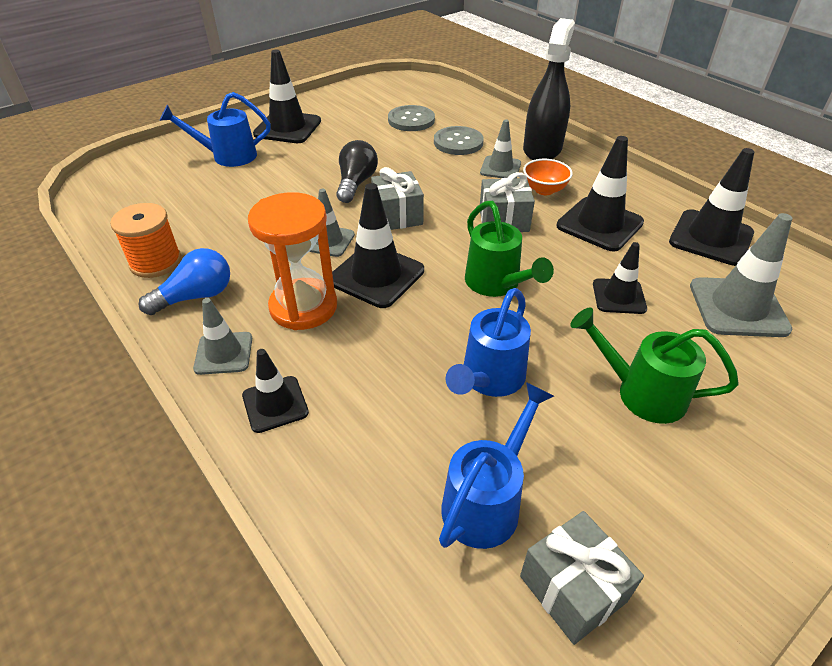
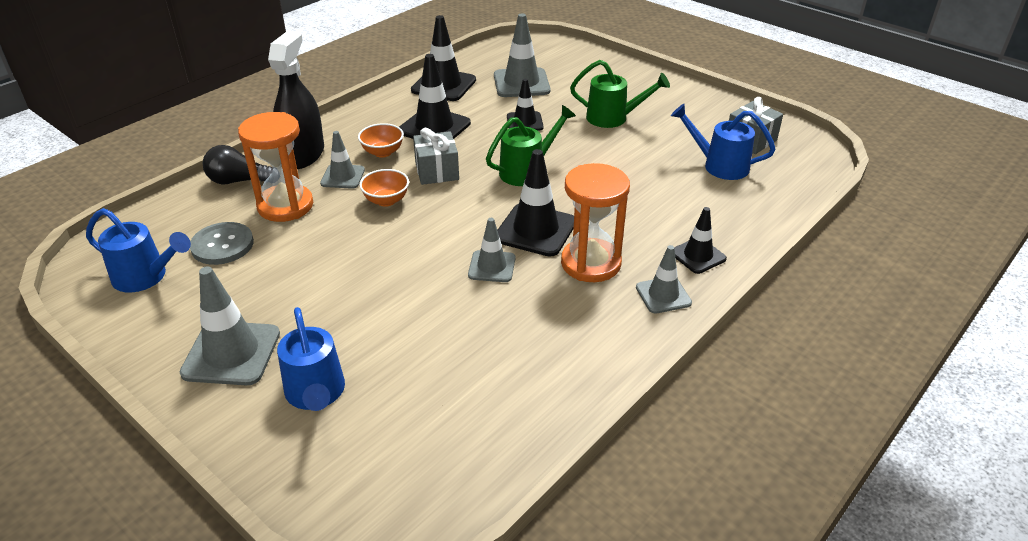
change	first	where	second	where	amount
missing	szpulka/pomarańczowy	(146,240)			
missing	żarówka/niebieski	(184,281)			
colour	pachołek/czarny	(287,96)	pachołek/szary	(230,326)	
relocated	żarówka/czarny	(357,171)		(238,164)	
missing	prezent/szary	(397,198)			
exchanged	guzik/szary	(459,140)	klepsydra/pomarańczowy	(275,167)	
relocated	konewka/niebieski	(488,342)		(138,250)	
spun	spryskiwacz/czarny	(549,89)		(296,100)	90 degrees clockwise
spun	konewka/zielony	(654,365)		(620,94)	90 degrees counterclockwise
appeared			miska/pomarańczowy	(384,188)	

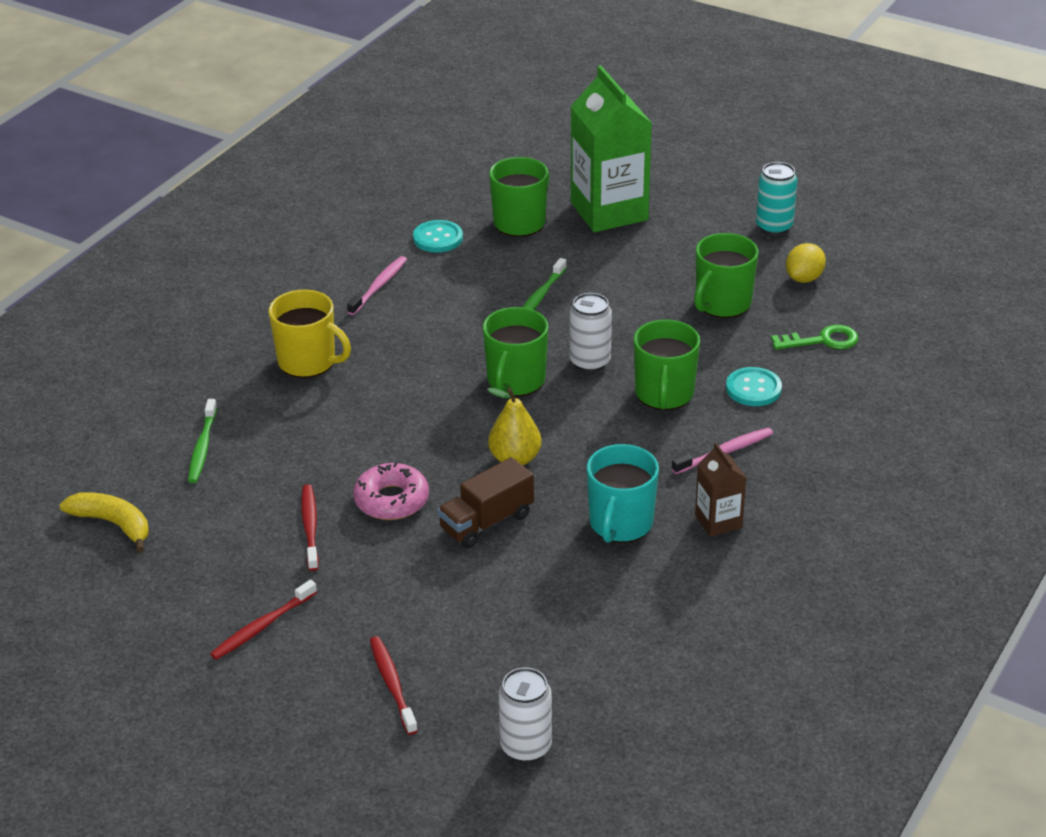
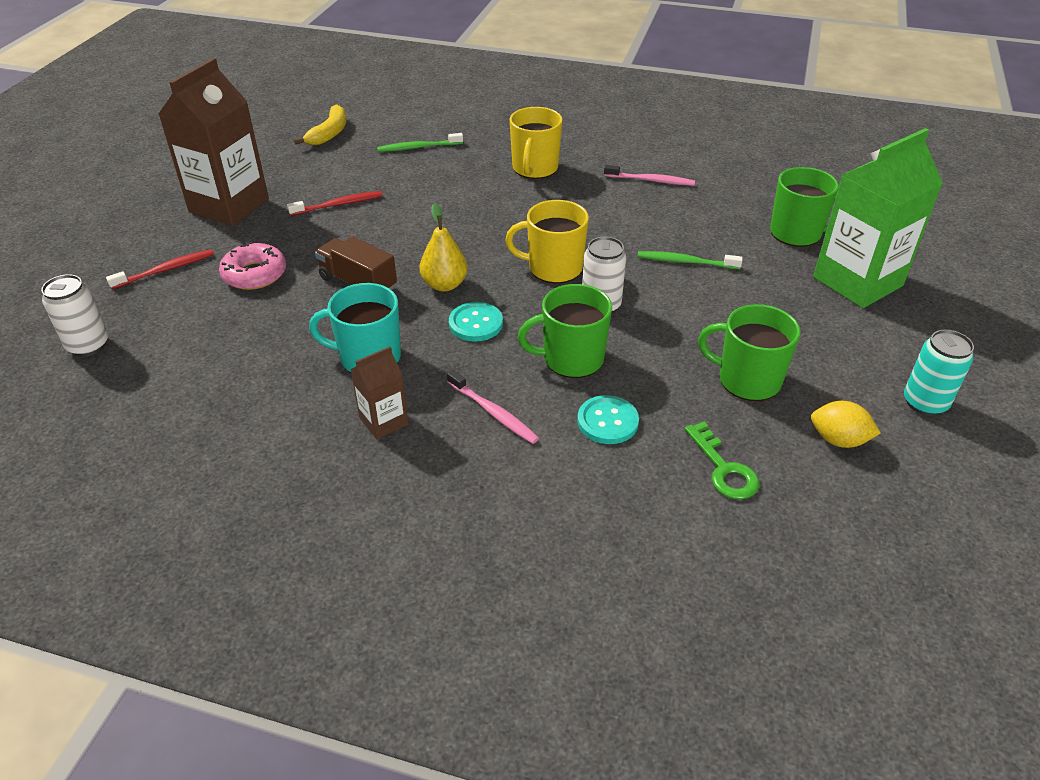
change	first	where	second	where	amount
exchanged	szczoteczka do zębów/czerwony	(263,620)	karton mleka/brązowy	(213,142)	
relocated	donut/różowy	(391,491)		(252,266)	
relocated	guzik/turkusowy	(438,236)		(476,322)	
colour	kubek/zielony	(515,352)	kubek/żółty	(547,242)	

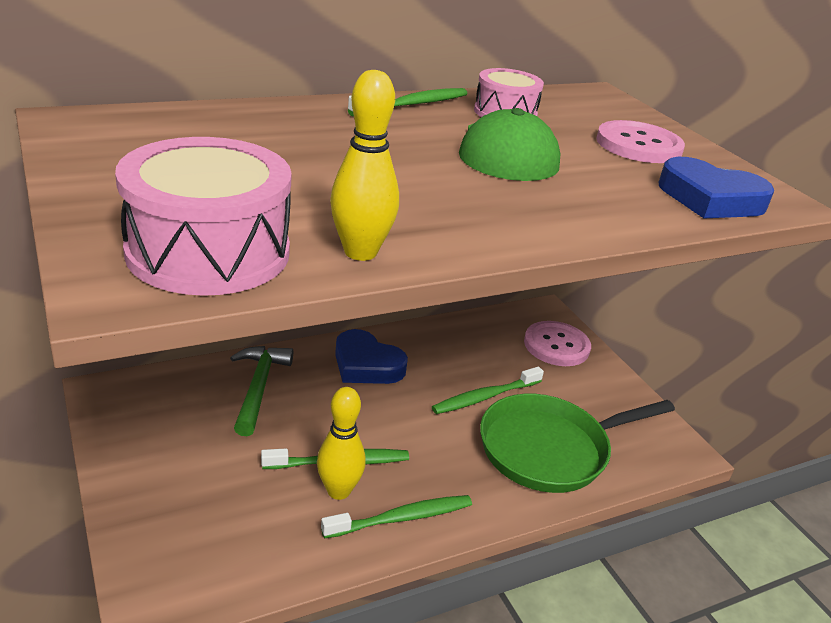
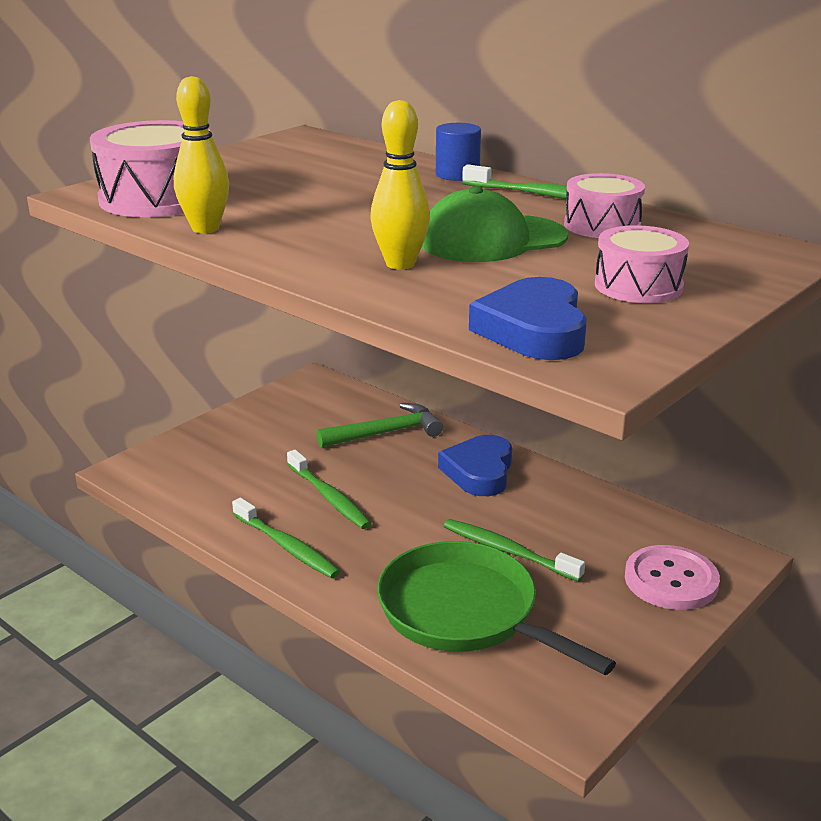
change	first	where	second	where	amount
relocated	kręgiel/żółty	(341,443)		(400,185)	
exchanged	guzik/różowy	(640,141)	bęben/różowy	(642,264)	
appeared			walec/niebieski	(458,152)	

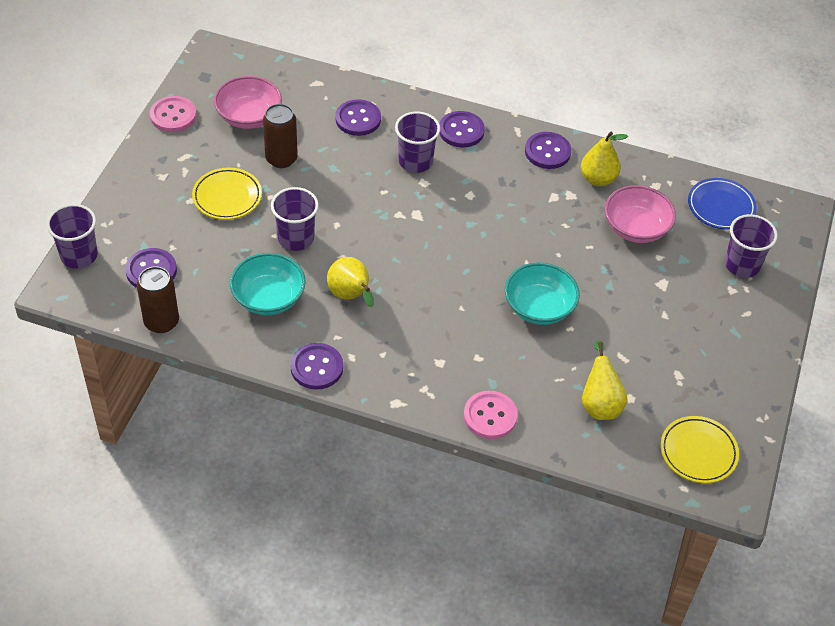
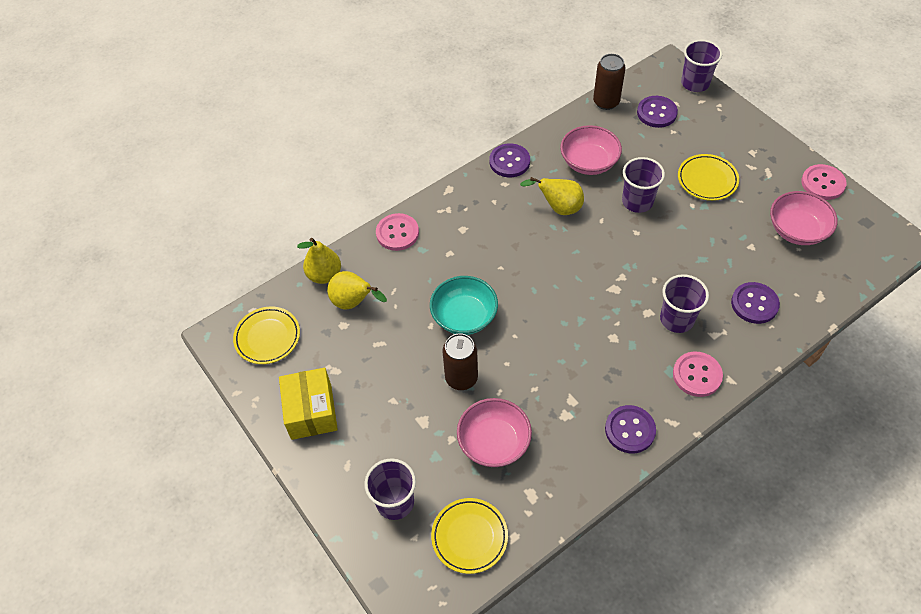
change	first	where	second	where	amount
colour	miska/turkusowy	(267,284)	miska/różowy	(591,150)	
relocated	puszka/brązowy	(280,136)		(460,361)	
colour	guzik/fioletowy	(462,129)	guzik/różowy	(698,374)	
relocated	gruszka/żółty	(604,158)		(319,261)	
colour	talerz/niebieski	(722,204)	talerz/żółty	(469,536)	
appeared			pudełko/żółty	(308,404)	

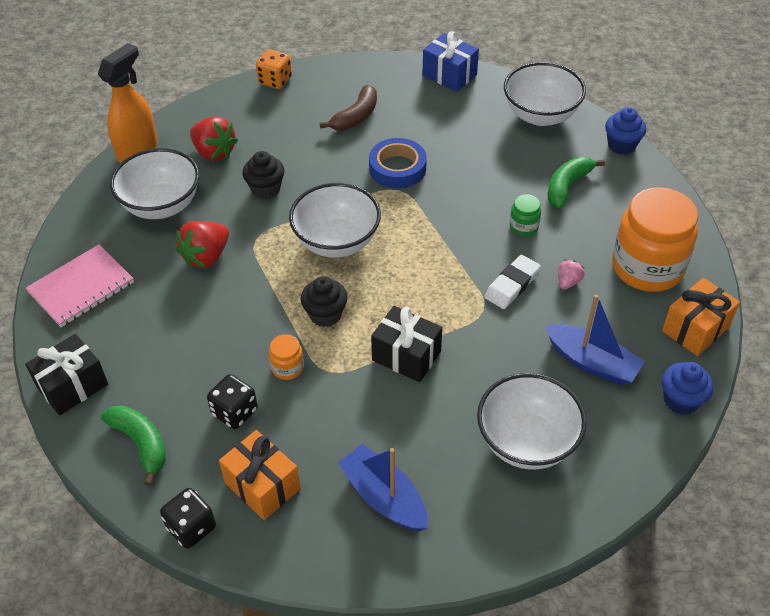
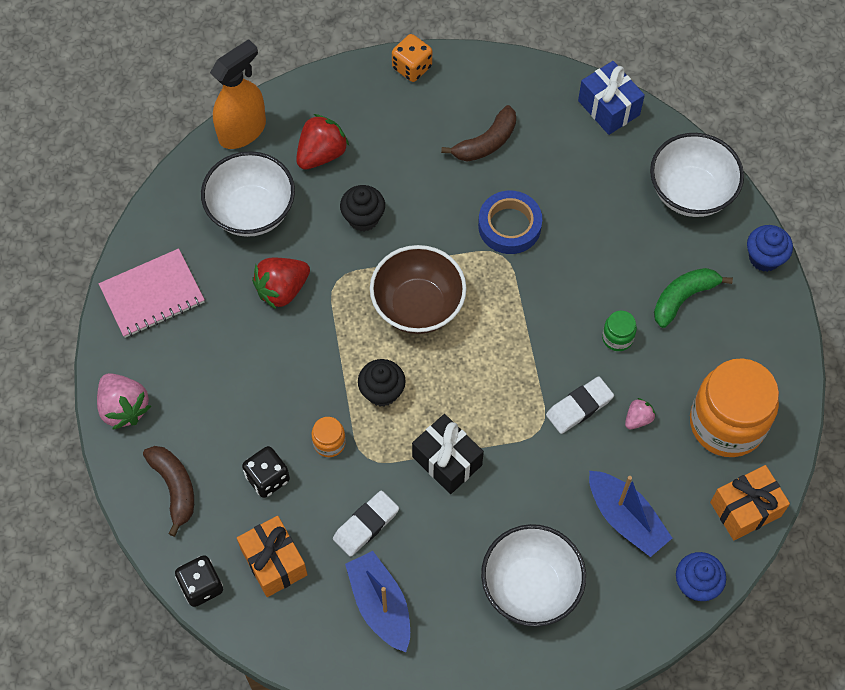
change	first	where	second	where	amount
exchanged	prezent/czarny	(66,375)	truskawka/różowy	(124,401)	
colour	banan/zielony	(133,445)	banan/brązowy	(168,491)	
spun	truskawka/czerwony	(214,138)		(322,142)	105 degrees counterclockwise
colour	miska/biały	(335,220)	miska/brązowy	(418,289)	
appeared			gumka do mazania/biały	(366,523)	

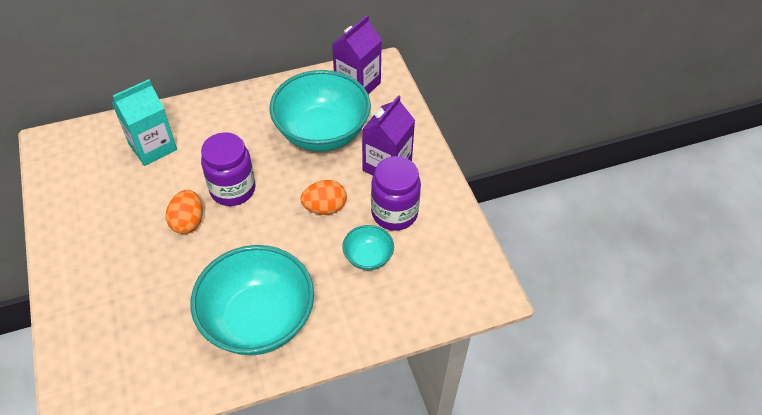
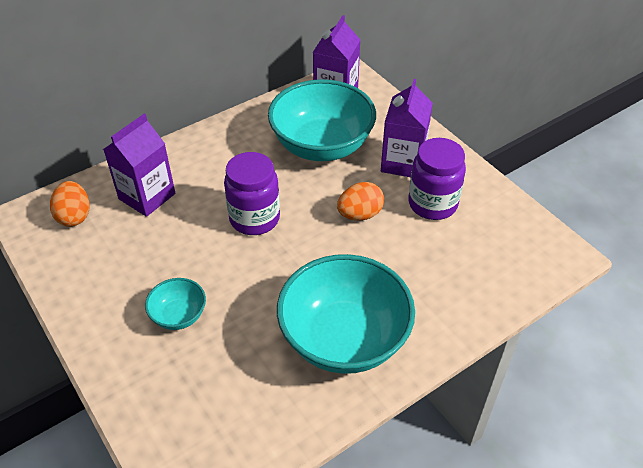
change	first	where	second	where	amount
colour	karton mleka/turkusowy	(144,122)	karton mleka/fioletowy	(139,165)	
relocated	jajko/pomarańczowy	(184,212)		(70,204)	
relocated	miska/turkusowy	(368,247)		(175,304)	

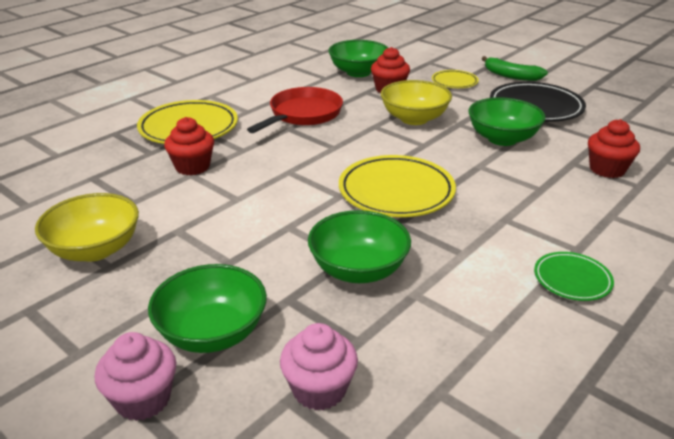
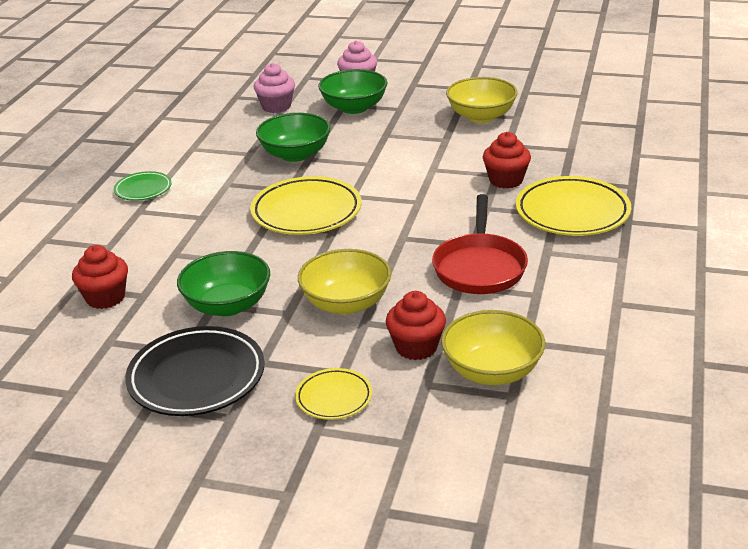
change	first	where	second	where	amount
colour	miska/zielony	(358,58)	miska/żółty	(493,347)	
missing	banan/zielony	(515,68)			

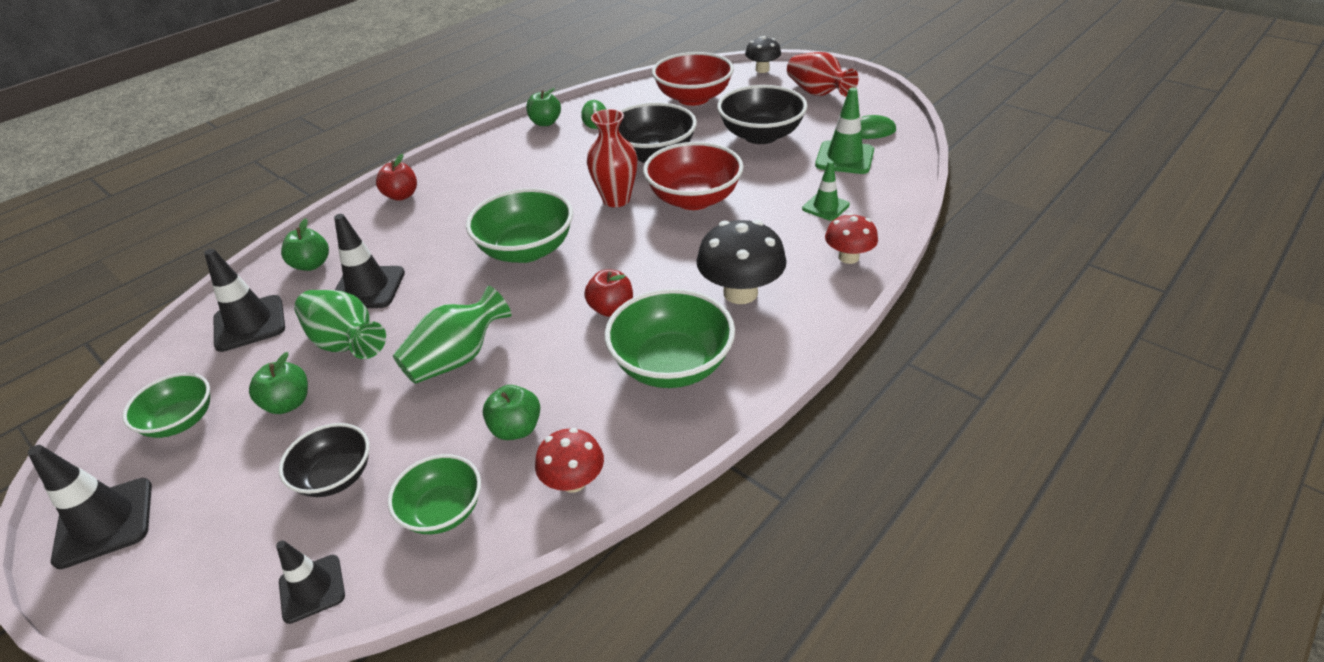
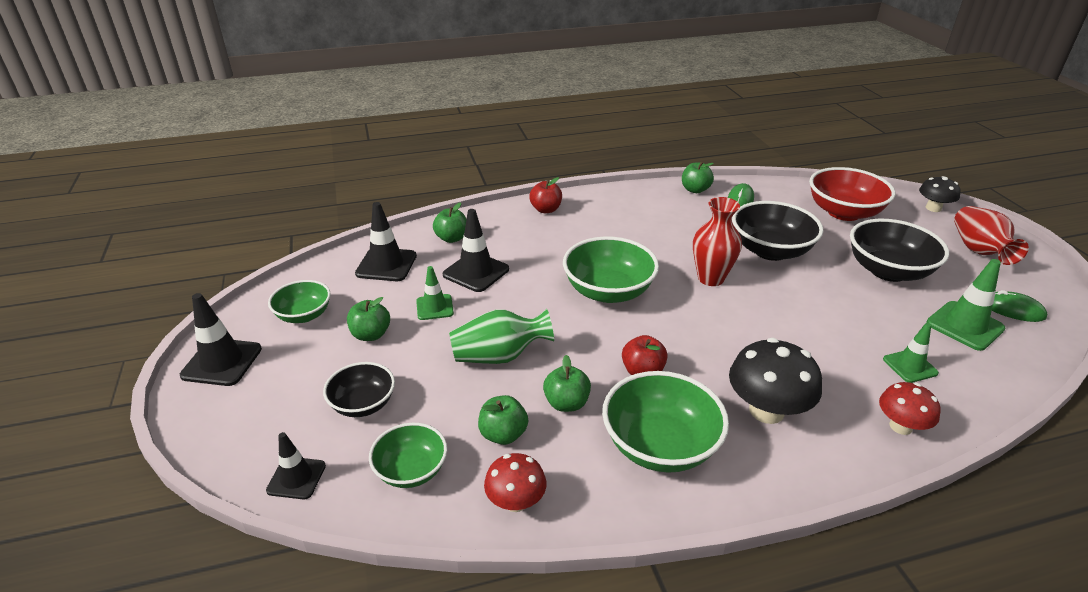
change	first	where	second	where	amount
exchanged	wazon/zielony	(340,324)	pachołek/zielony	(435,293)	
missing	miska/czerwony	(693,176)			
appeared			jabłko/zielony	(567,383)	

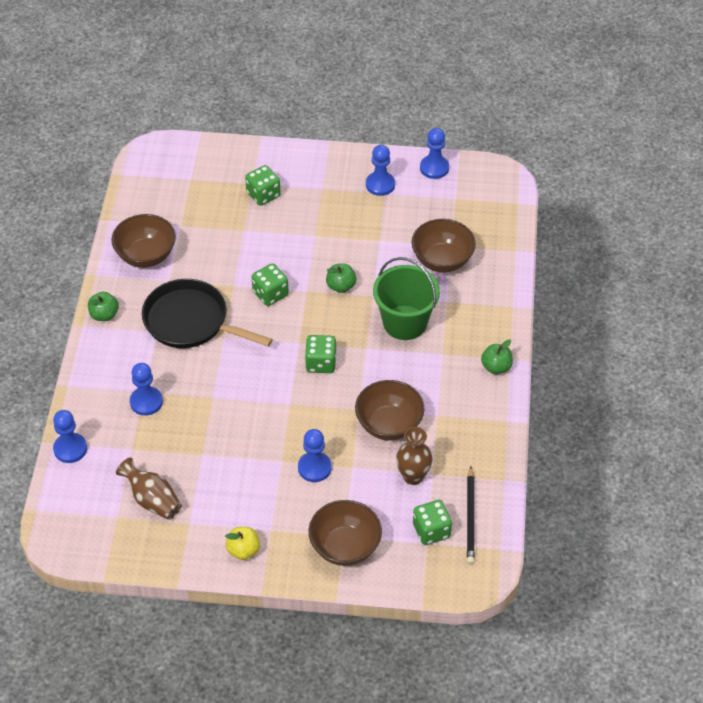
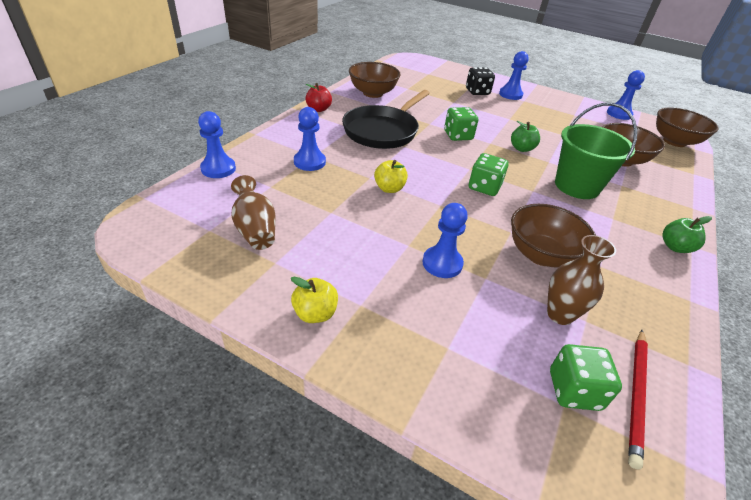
change	first	where	second	where	amount
colour	jabłko/zielony	(103,306)	jabłko/czerwony	(318,97)	
spun	patelnia/czarny	(207,313)		(386,119)	105 degrees counterclockwise
colour	kostka do gry/zielony	(262,185)	kostka do gry/czarny	(480,81)	
relocated	miska/brązowy	(345,533)		(687,127)	
relocated	pionek/niebieski	(380,170)		(514,75)	
colour	ołówek/czarny	(471,515)	ołówek/czerwony	(638,399)	
appeared			jabłko/żółty	(391,176)	

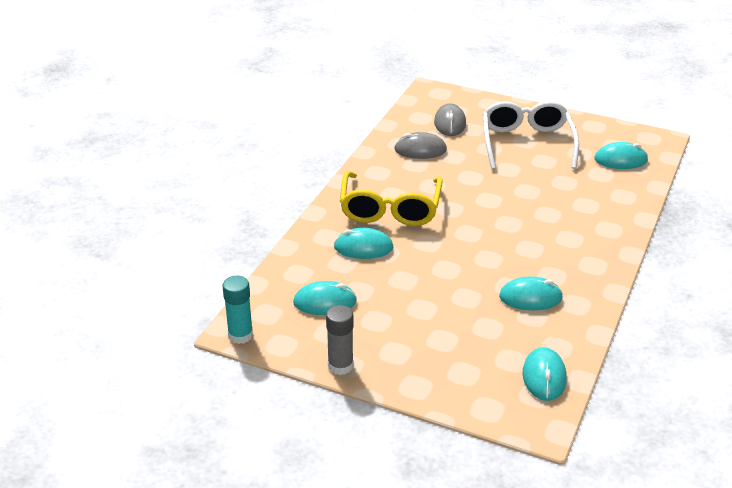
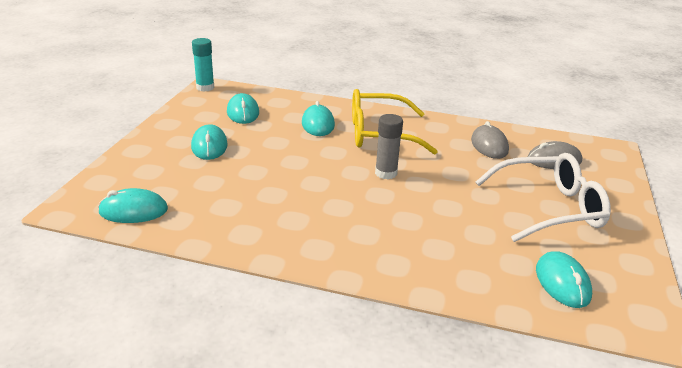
change	first	where	second	where	amount
relocated	klej w sztyfcie/szary	(340,340)		(389,146)	
relocated	myszka/turkusowy	(531,293)		(209,142)	

